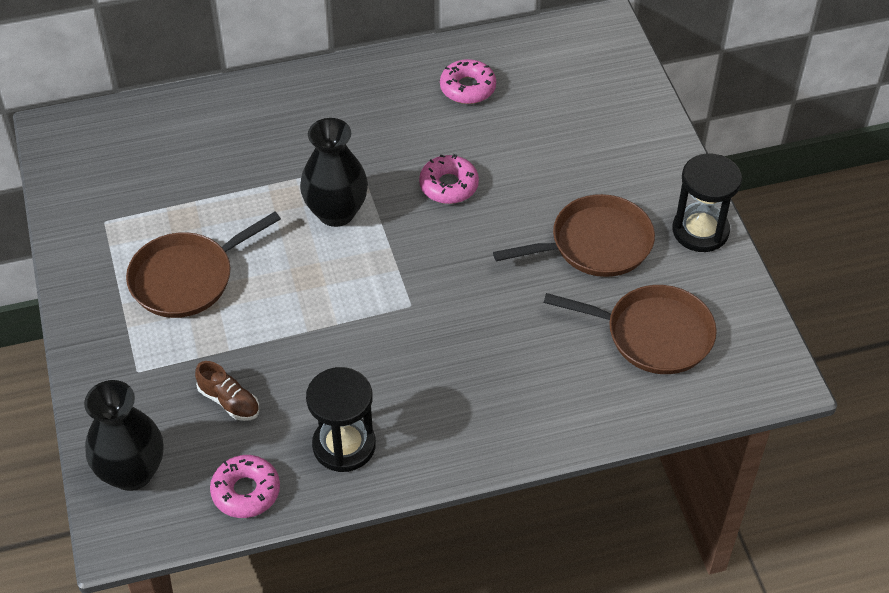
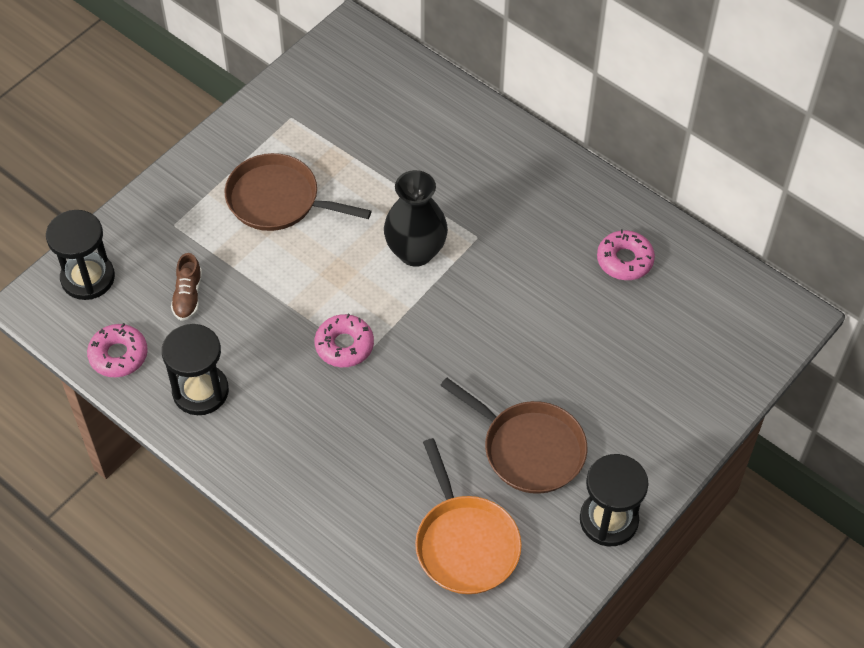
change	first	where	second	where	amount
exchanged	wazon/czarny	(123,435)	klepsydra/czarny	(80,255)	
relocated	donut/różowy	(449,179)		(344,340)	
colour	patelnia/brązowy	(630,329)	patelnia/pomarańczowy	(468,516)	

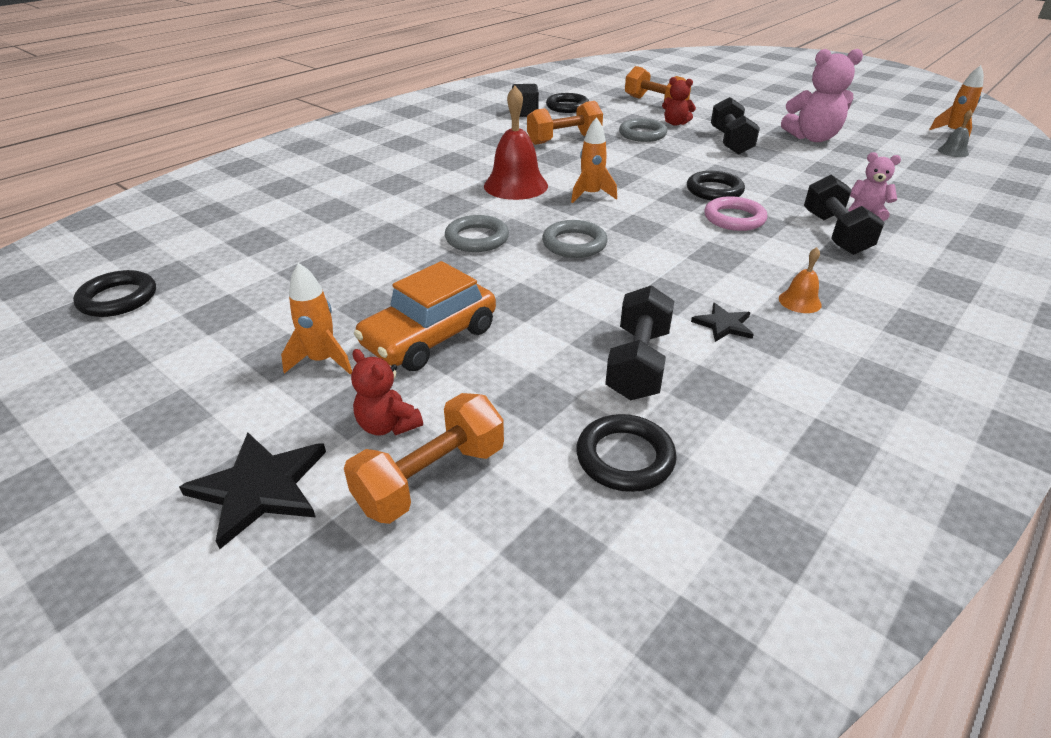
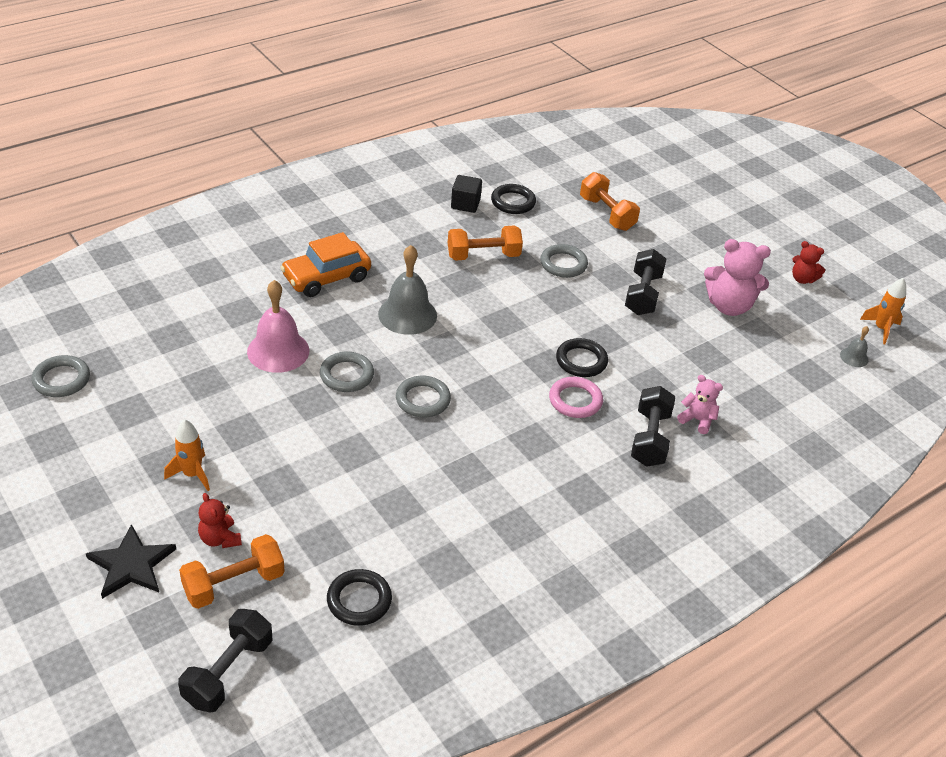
change	first	where	second	where	amount
colour	pierścień/czarny	(114,293)	pierścień/szary	(61,376)	
relocated	samochód/pomarańczowy	(425,316)		(325,264)	
colour	dzwonek/czerwony	(516,143)	dzwonek/szary	(407,290)	
missing	rakieta/pomarańczowy	(594,160)			
relocated	hantel/czarny	(639,342)		(225,661)	
relocated	miś/czerwony	(679,101)		(808,262)	
missing	gwiazda/czarny	(722,322)			
missing	dzwonek/pomarańczowy	(800,280)			
appeared			dzwonek/różowy	(278,326)	

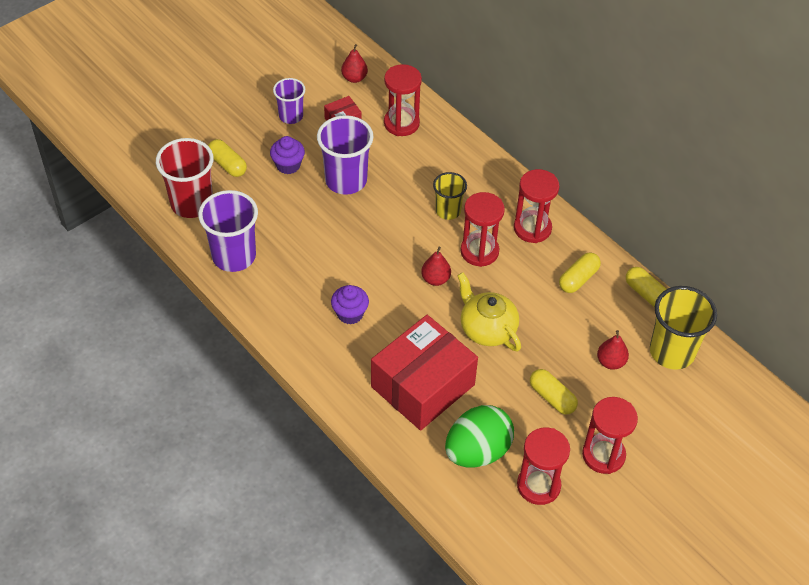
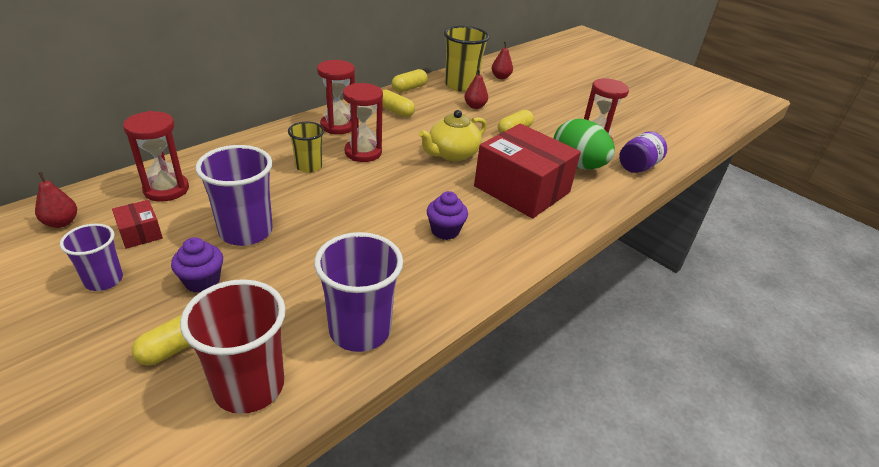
change	first	where	second	where	amount
relocated	gruszka/czerwony	(436,266)		(502,60)	
missing	klepsydra/czerwony	(610,435)			
appeared			słoik/fioletowy	(643,152)	

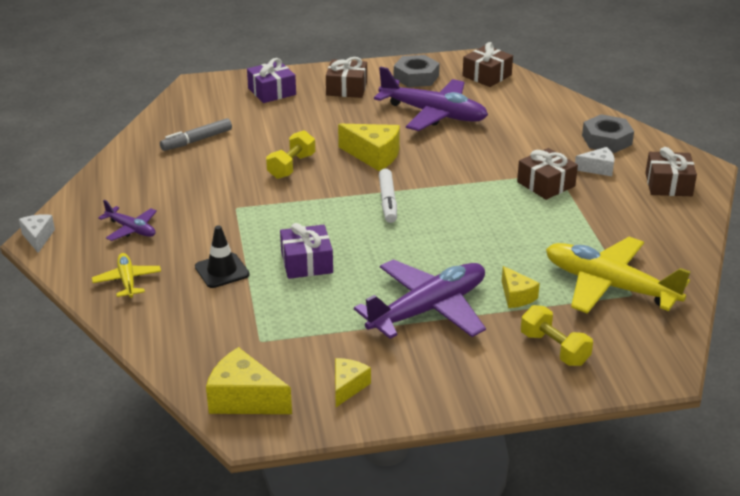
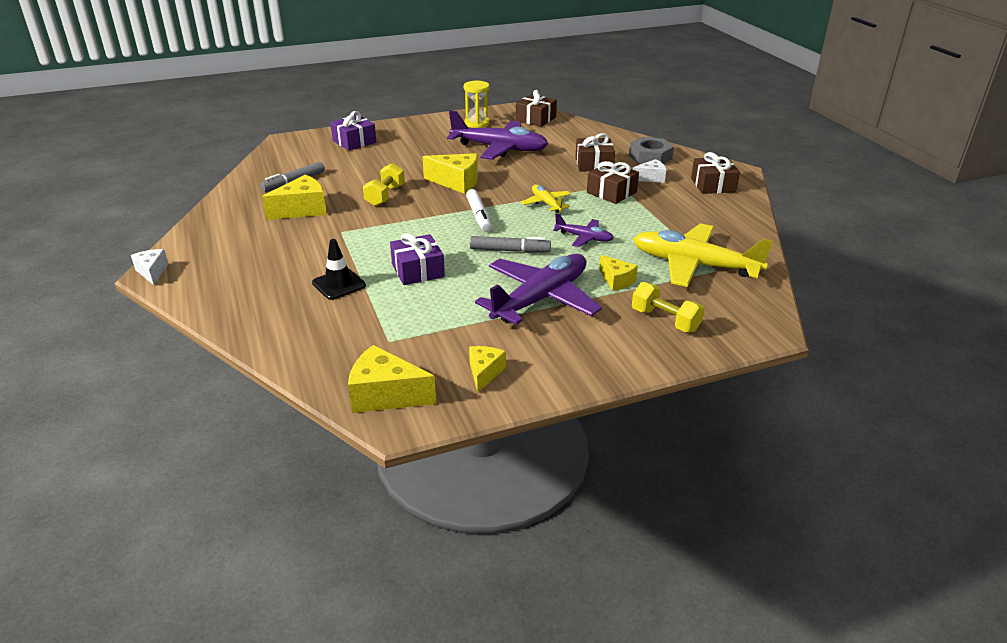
change	first	where	second	where	amount
relocated	samolot/żółty	(126,275)		(546,199)	
relocated	samolot/fioletowy	(127,220)		(583,230)	
relocated	prezent/brązowy	(346,77)		(595,152)	
exchanged	nakrętka/szary	(417,71)	klepsydra/żółty	(477,104)	
appeared			ser/żółty	(294,197)	
appeared			flamaster/szary	(510,244)	

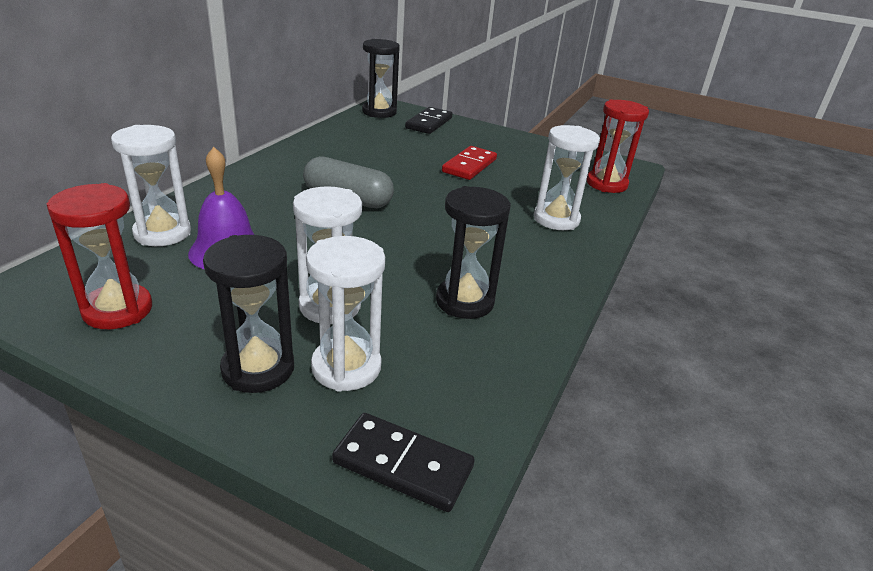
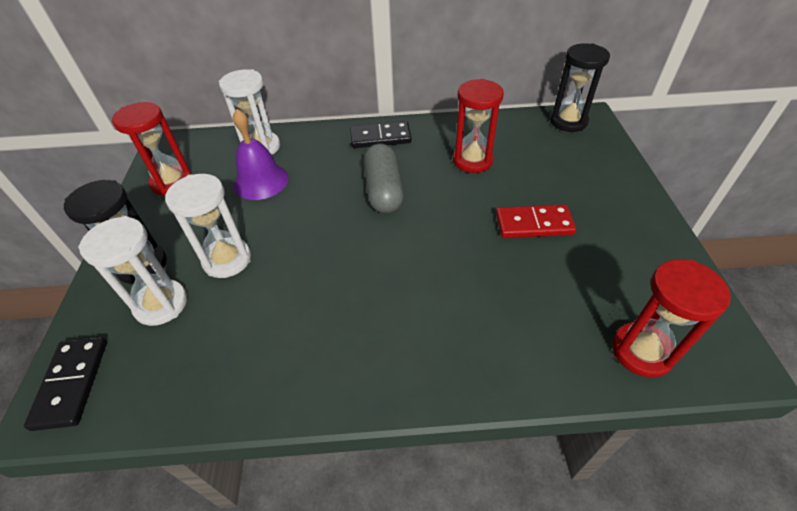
change	first	where	second	where	amount
relocated	kostka domina/czarny	(428,120)		(381,134)	
missing	klepsydra/czarny	(473,252)			
missing	klepsydra/biały	(567,177)			
appeared			klepsydra/czerwony	(478,126)	

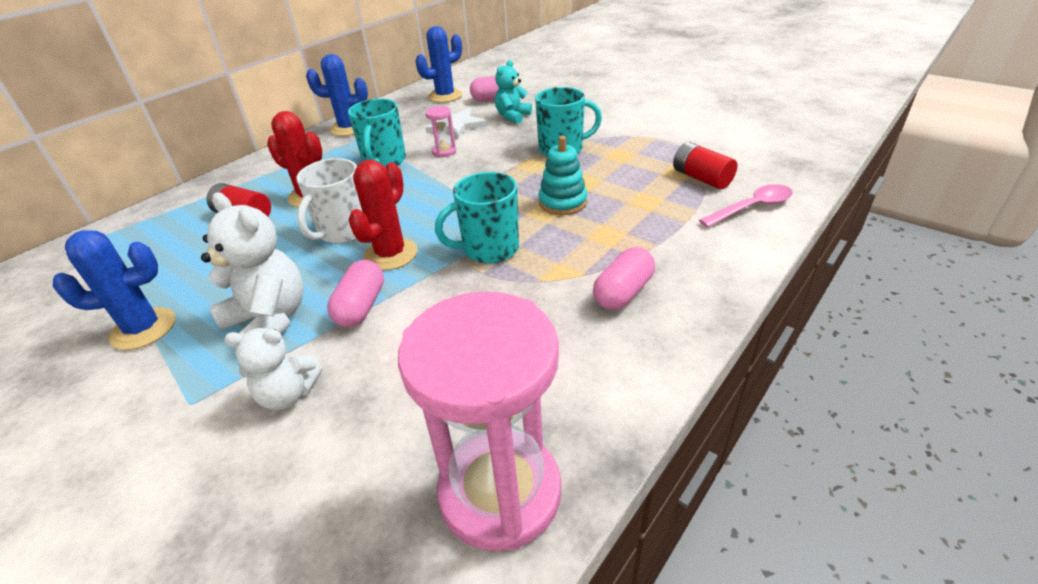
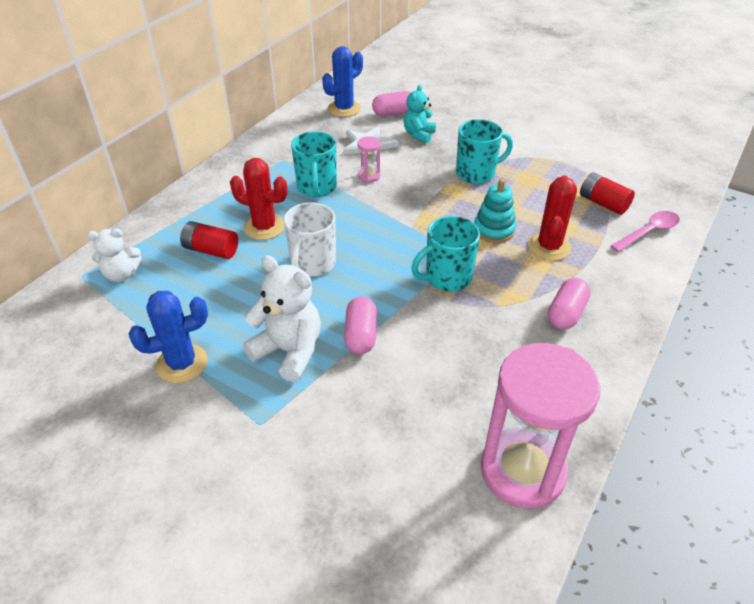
change	first	where	second	where	amount
relocated	miś/biały	(273,369)		(114,255)	
missing	kaktus/niebieski	(337,95)			
relocated	kaktus/czerwony	(383,215)		(552,218)	

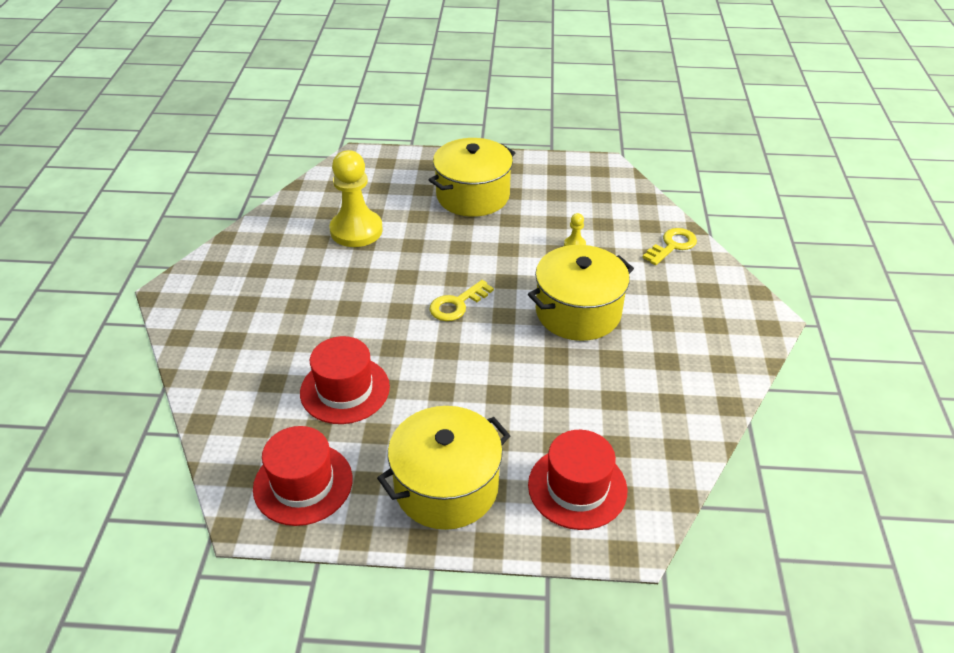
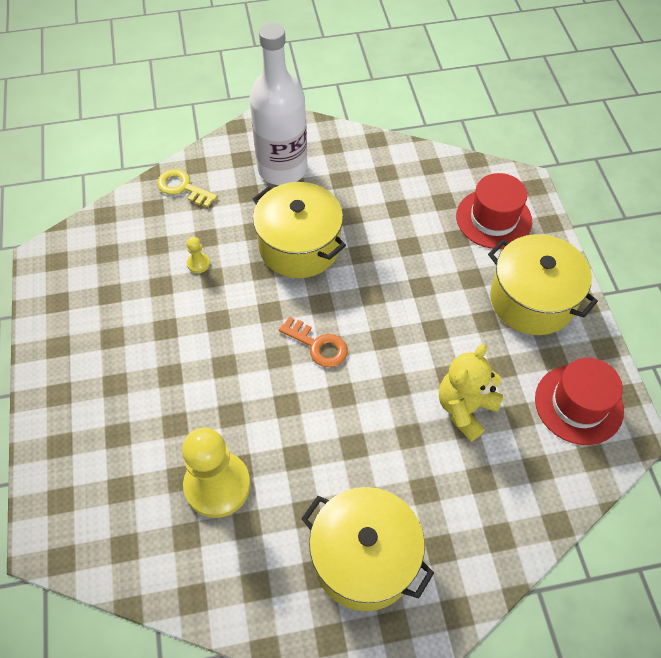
change	first	where	second	where	amount
exchanged	kapelusz/czerwony	(345,380)	miś/żółty	(471,393)	
relocated	garnek/żółty	(472,177)		(367,549)	
colour	klucz/żółty	(461,300)	klucz/pomarańczowy	(313,342)	
appeared			butelka/biały	(278,104)	

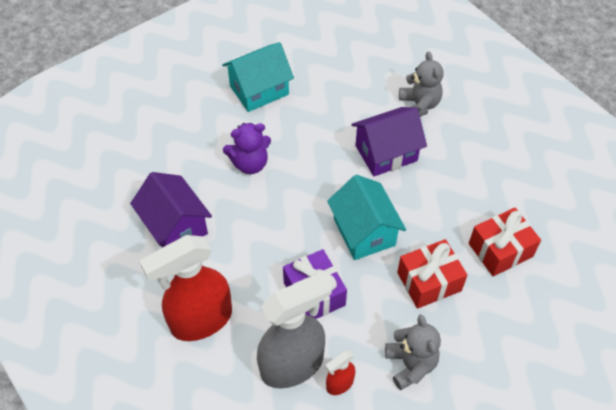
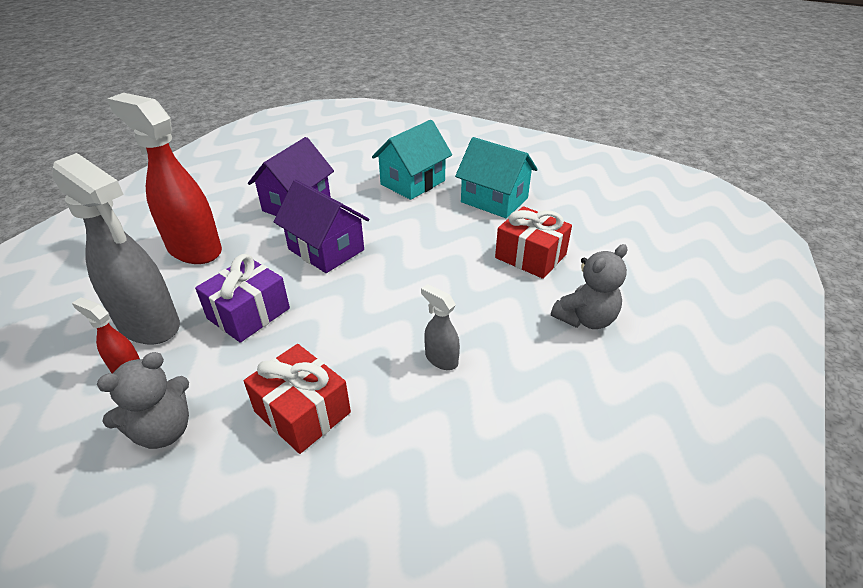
change	first	where	second	where	amount
missing	miś/fioletowy	(247,148)			
relocated	domek/turkusowy	(366,217)		(412,160)	
relocated	domek/fioletowy	(389,141)		(321,226)	
relocated	prezent/czerwony	(505,242)		(533,242)	
appeared			spryskiwacz/szary	(440,327)	

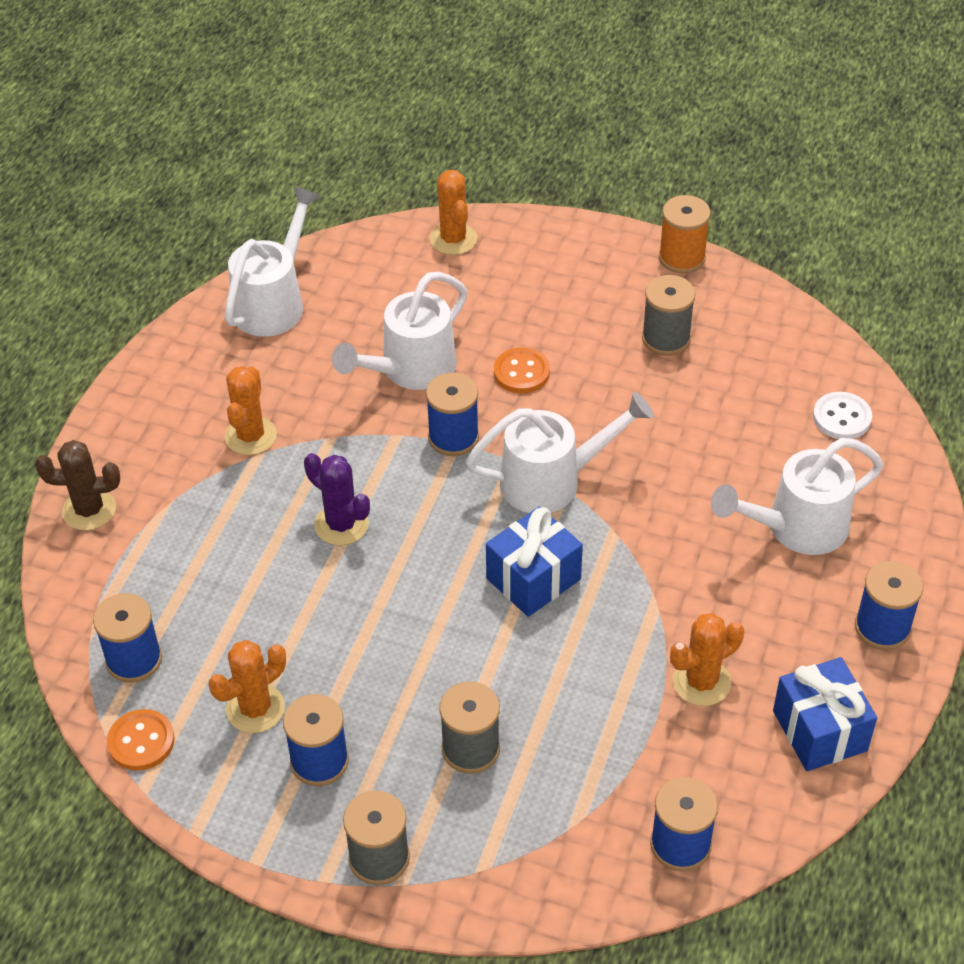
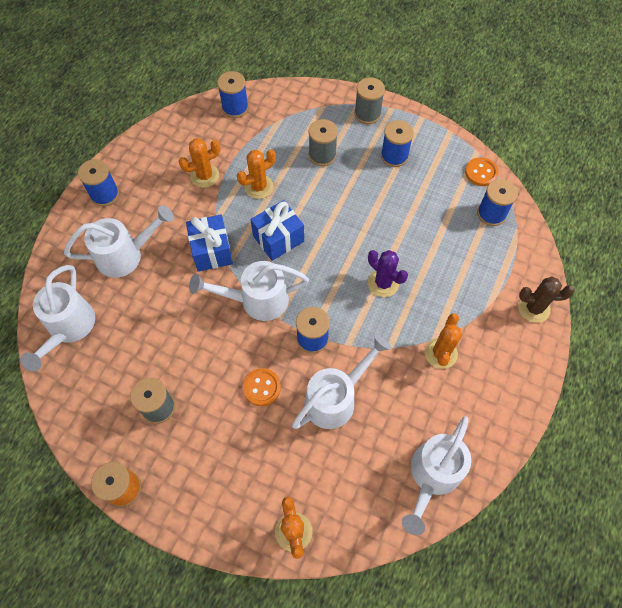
change	first	where	second	where	amount
relocated	kaktus/pomarańczowy	(247,686)		(256,174)	
relocated	prezent/niebieski	(825,714)		(209,243)	
exchanged	guzik/biały	(842,415)	konewka/biały	(57,318)	

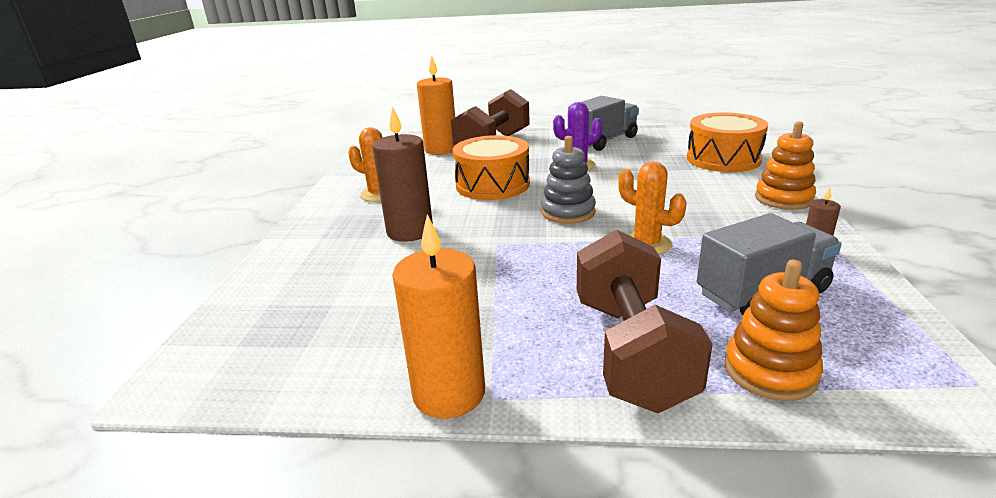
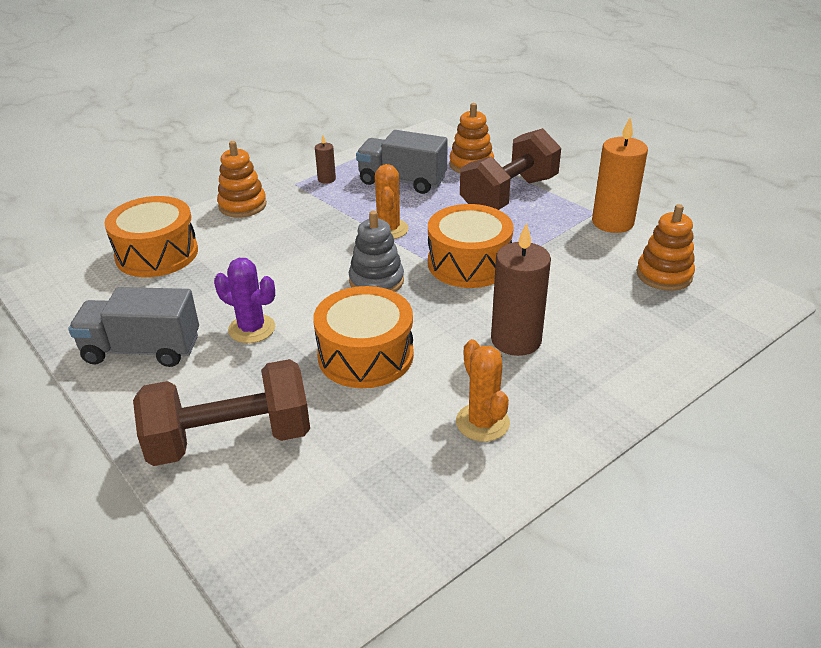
change	first	where	second	where	amount
missing	świeca/pomarańczowy	(436,105)			
appeared			bęben/pomarańczowy	(471,246)	
appeared			zabawka nakładanka/pomarańczowy	(665,247)	

